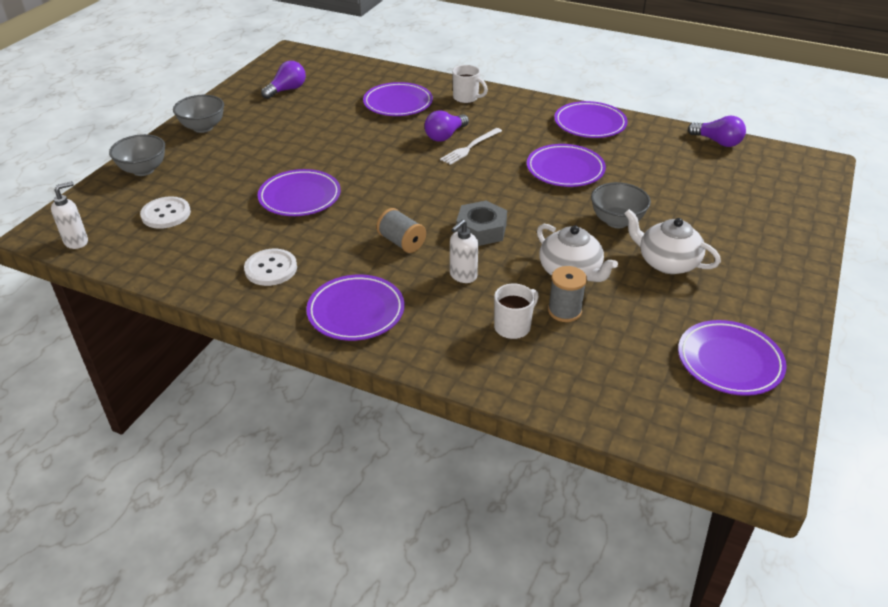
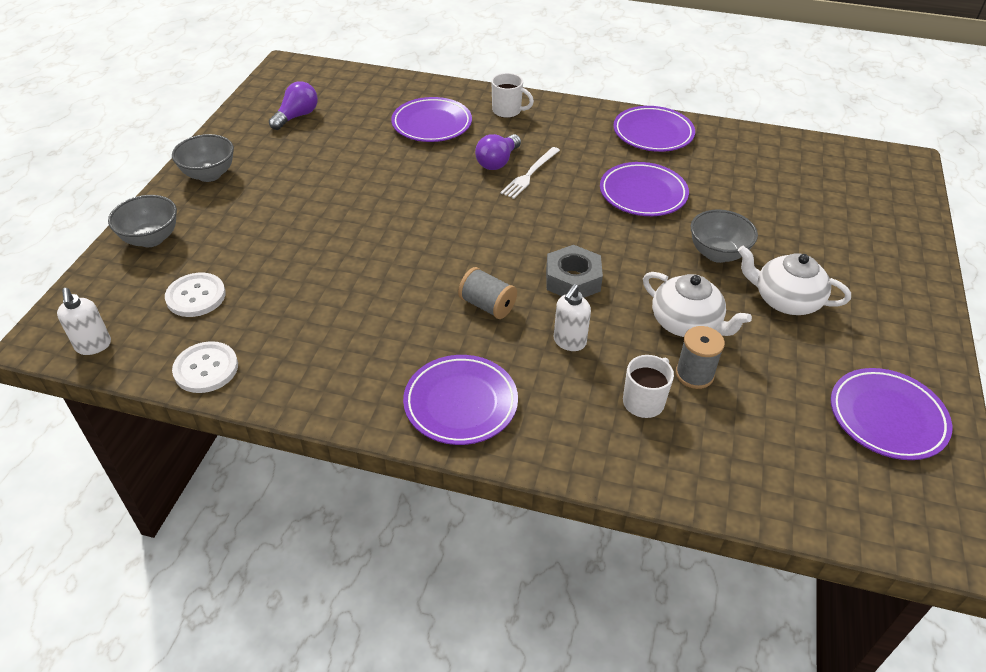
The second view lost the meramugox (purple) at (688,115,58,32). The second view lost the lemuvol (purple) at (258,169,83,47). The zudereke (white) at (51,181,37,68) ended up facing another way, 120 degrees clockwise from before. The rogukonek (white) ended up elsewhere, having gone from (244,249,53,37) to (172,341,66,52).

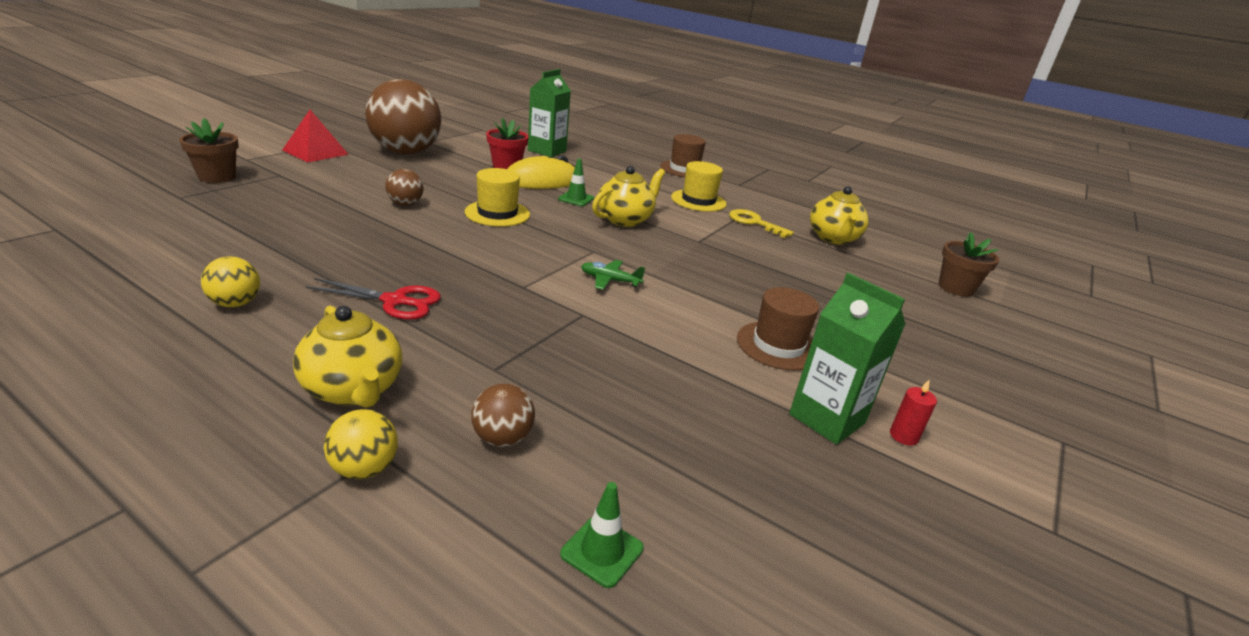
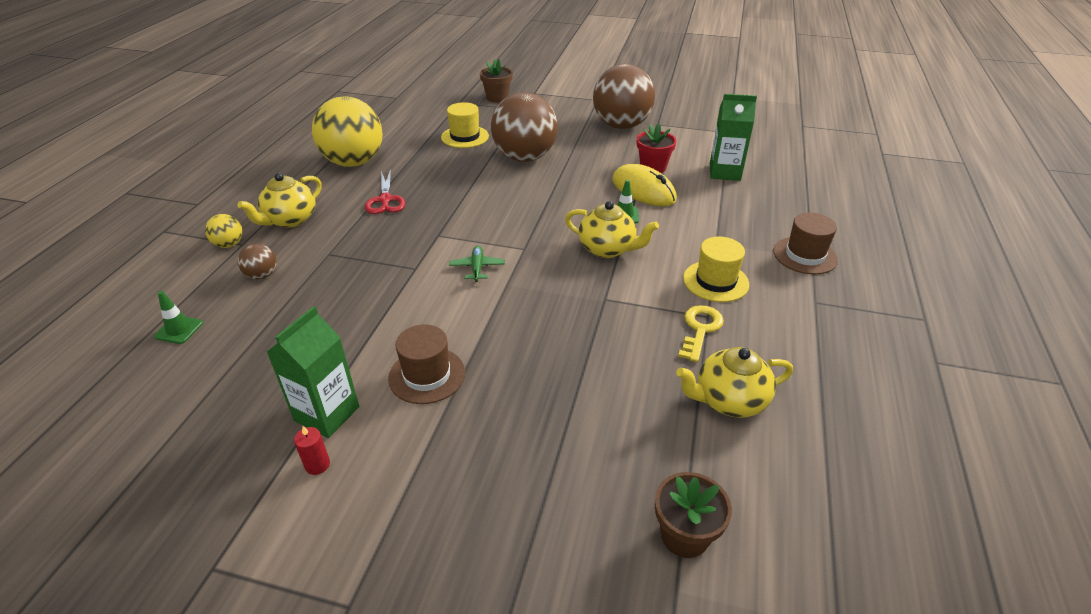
The second view lost the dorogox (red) at (282,110,67,53). The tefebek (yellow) ended up elsewhere, having gone from (465,168,65,59) to (441,102,48,46). The size of the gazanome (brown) at (385,169,38,37) changed by a factor of 2.36. The size of the gazanome (yellow) at (201,256,59,51) changed by a factor of 2.36.

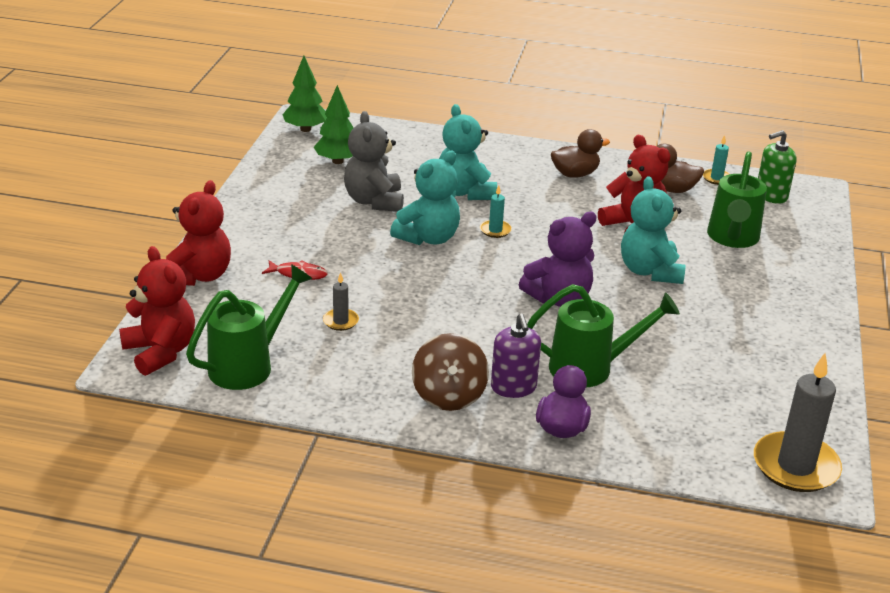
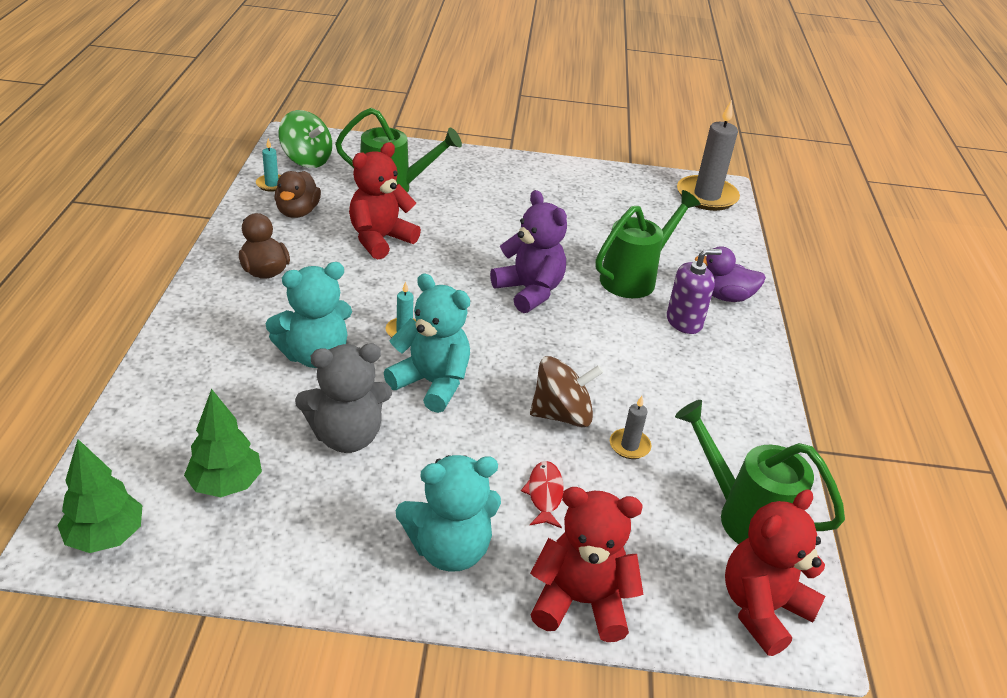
Where the zudereke (green) stood at (758,130,39,74), the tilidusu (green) came to stand at (279,110,53,58). The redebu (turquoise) ended up elsewhere, having gone from (621,176,64,108) to (396,455,105,117). The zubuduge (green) at (527,284,153,103) ended up facing another way, 60 degrees clockwise from before. The tilidusu (brown) ended up elsewhere, having gone from (412,333,77,78) to (530,356,73,71).

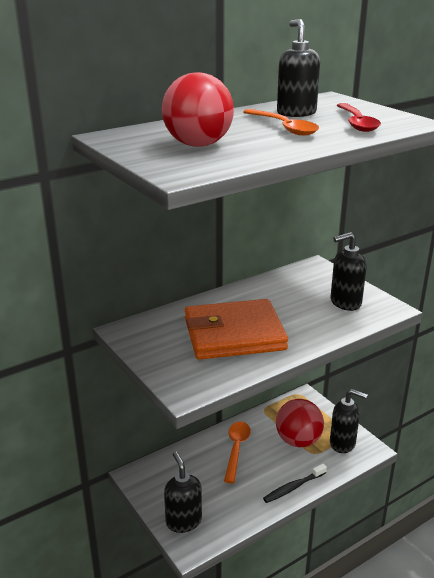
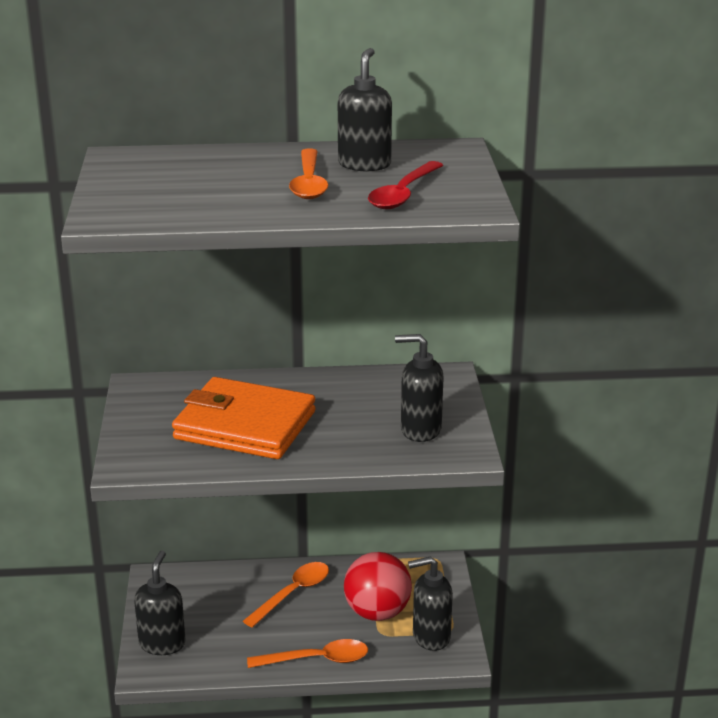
The second view lost the gazanome (red) at (162,72,72,75). The zudereke (black) at (330,389,38,64) ended up facing another way, 120 degrees clockwise from before. Where the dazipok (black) stood at (263,464,64,39), the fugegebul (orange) came to stand at (247,639,121,29).

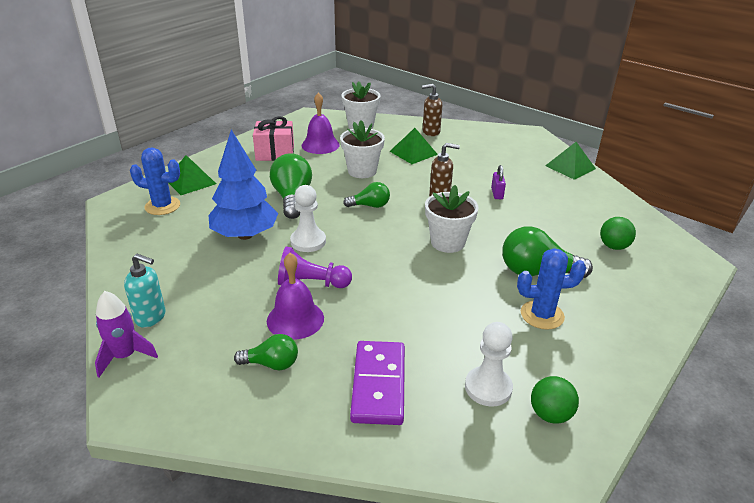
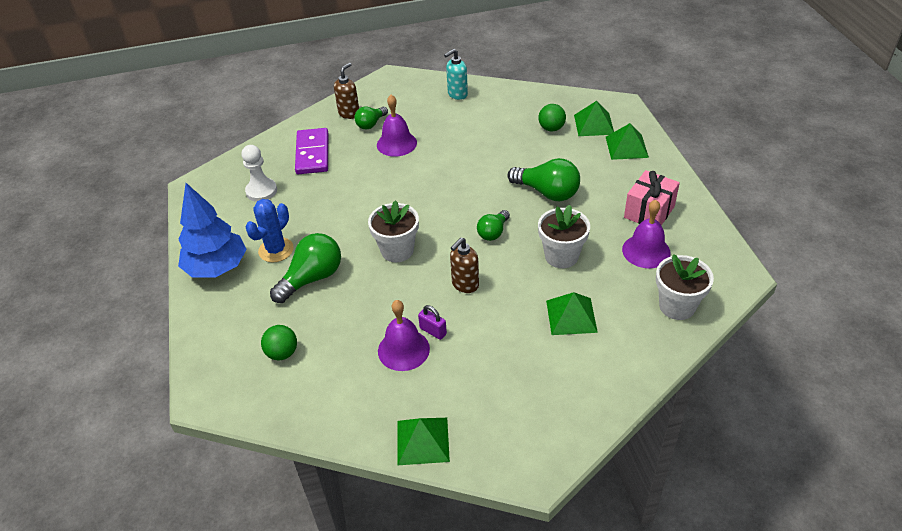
The zudereke (brown) ended up elsewhere, having gone from (422,84,20,52) to (334,63,25,56). The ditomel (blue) ended up elsewhere, having gone from (208,130,70,110) to (178,183,69,94). Where the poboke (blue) stood at (130,147,50,68), the dorogox (green) came to stand at (574,101,40,35). The second view lost the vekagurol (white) at (290,185,36,67). The second view lost the vekagurol (purple) at (278,246,74,42). The second view lost the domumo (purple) at (95,291,63,86). The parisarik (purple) at (350,341,55,84) ended up facing another way, 45 degrees clockwise from before. The gazanome (green) ended up elsewhere, having gone from (531,376,48,48) to (539,104,27,27). The second view gained the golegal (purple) at (378,300,52,71).

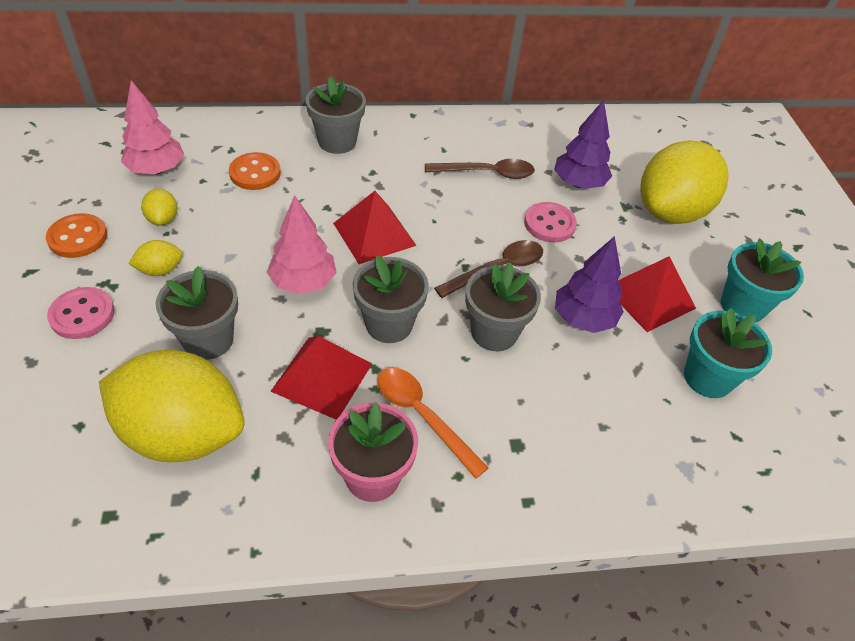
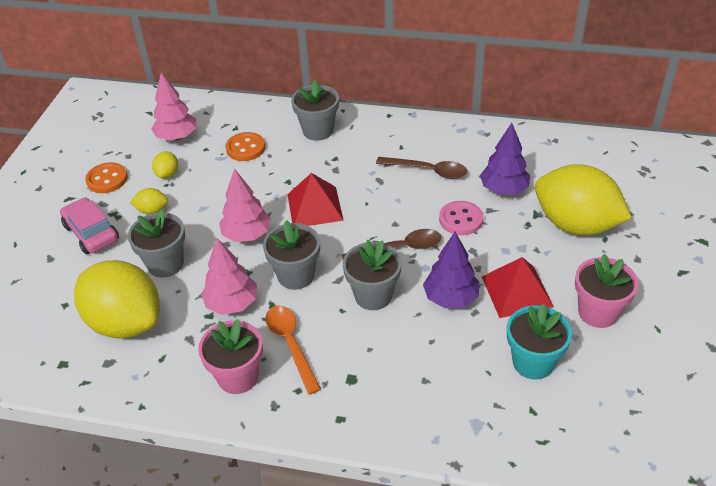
The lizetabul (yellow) at (640,140,89,84) ended up facing another way, 60 degrees clockwise from before. What was the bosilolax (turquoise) at (721,238,83,85) turned into the bosilolax (pink) at (575,254,63,74). Where the rogukonek (pink) stood at (47,287,68,52), the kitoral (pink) came to stand at (60,198,59,56). Where the dorogox (red) stood at (270,336,102,84), the ditomel (pink) came to stand at (201,238,56,77).

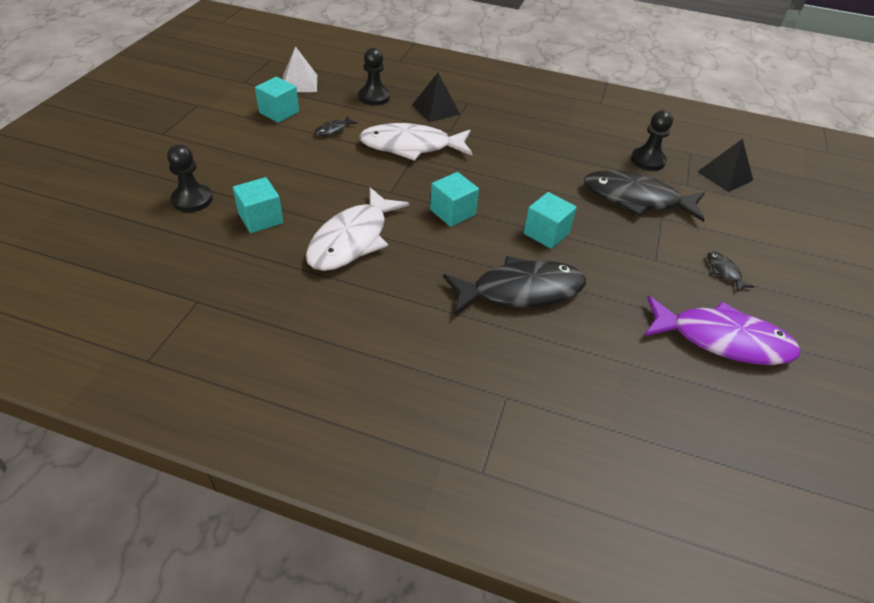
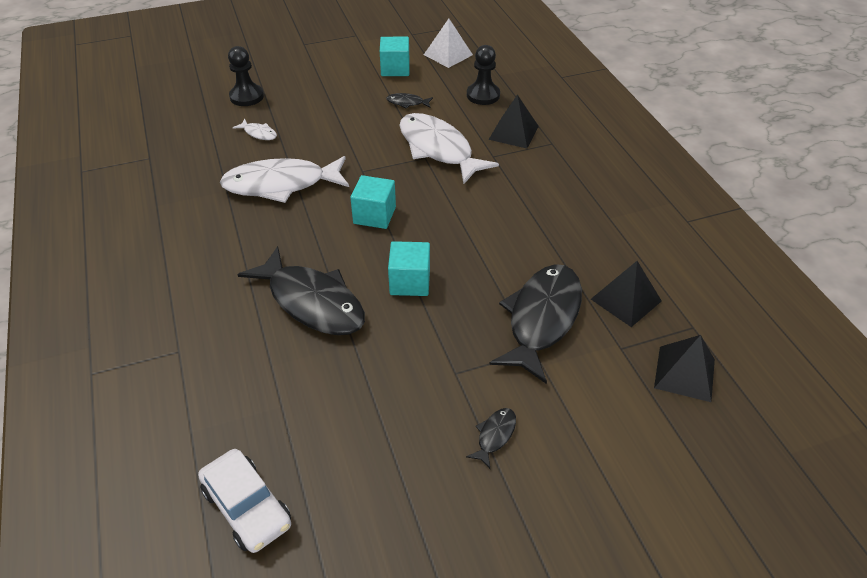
Where the vekagurol (black) stood at (631,110,42,61), the dorogox (black) came to stand at (591,261,71,66). The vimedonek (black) at (584,170,121,52) ended up facing another way, 45 degrees clockwise from before. Where the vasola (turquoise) stood at (233,177,50,56), the vimedonek (white) came to stand at (233,119,44,21). The second view lost the vimedonek (purple) at (644,296,157,69). The second view gained the kitoral (white) at (198,449,93,104).

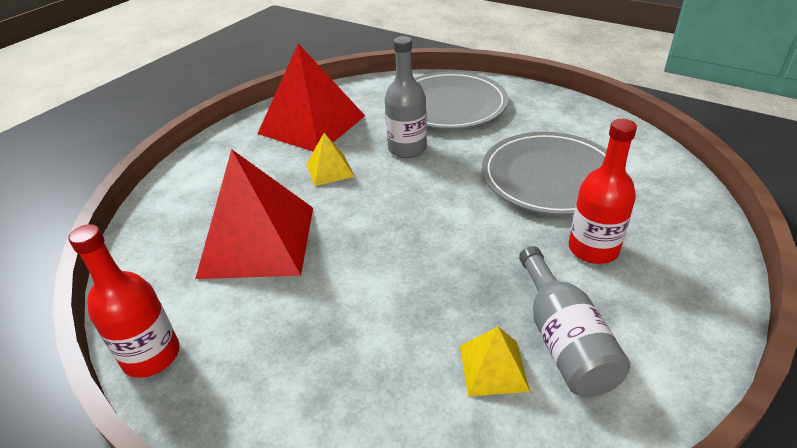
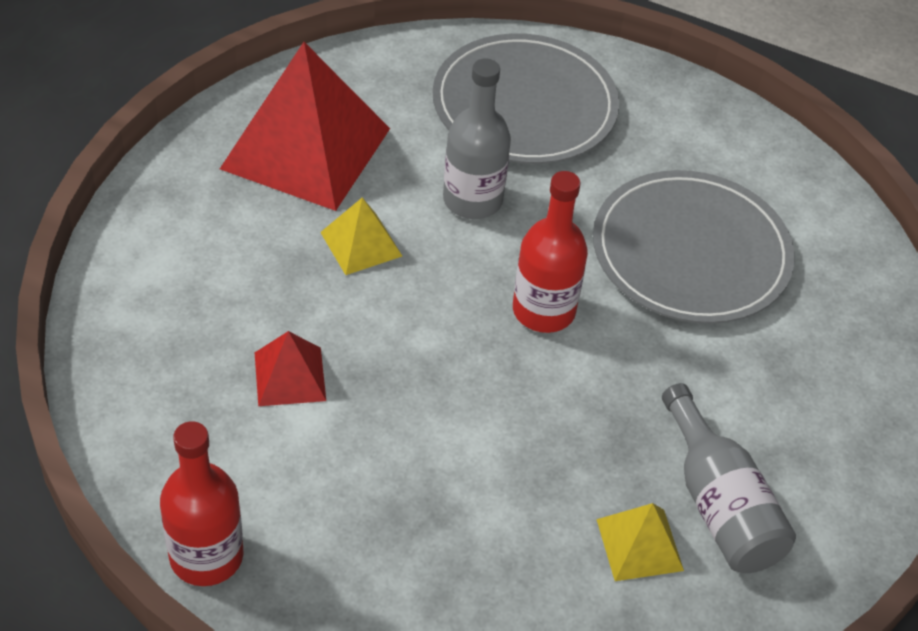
The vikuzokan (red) ended up elsewhere, having gone from (569,119,68,145) to (513,171,75,162). The size of the dorogox (red) at (195,149,118,130) changed by a factor of 0.46.

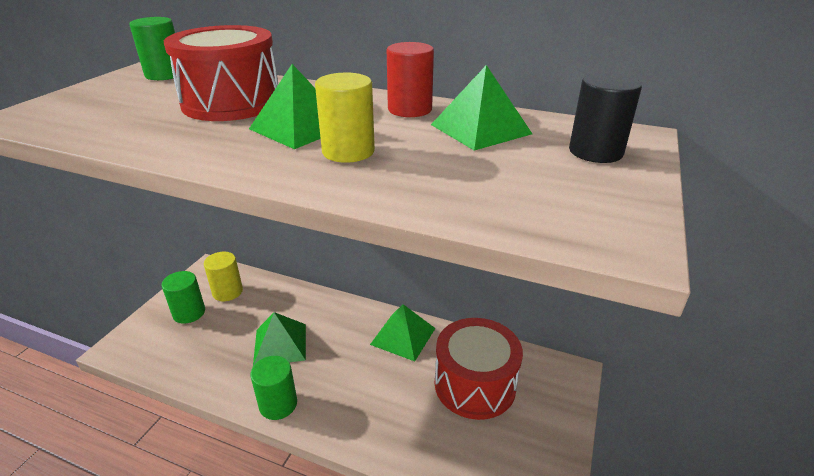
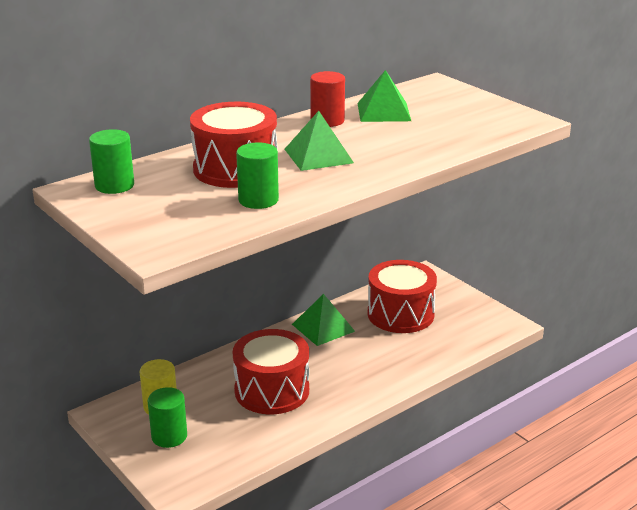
The second view lost the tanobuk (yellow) at (315,73,60,90). The second view lost the tanobuk (black) at (569,73,73,90). Where the dorogox (green) stood at (253,312,53,54), the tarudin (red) came to stand at (233,329,76,85). The tanobuk (green) ended up elsewhere, having gone from (251,356,46,64) to (236,143,43,66).

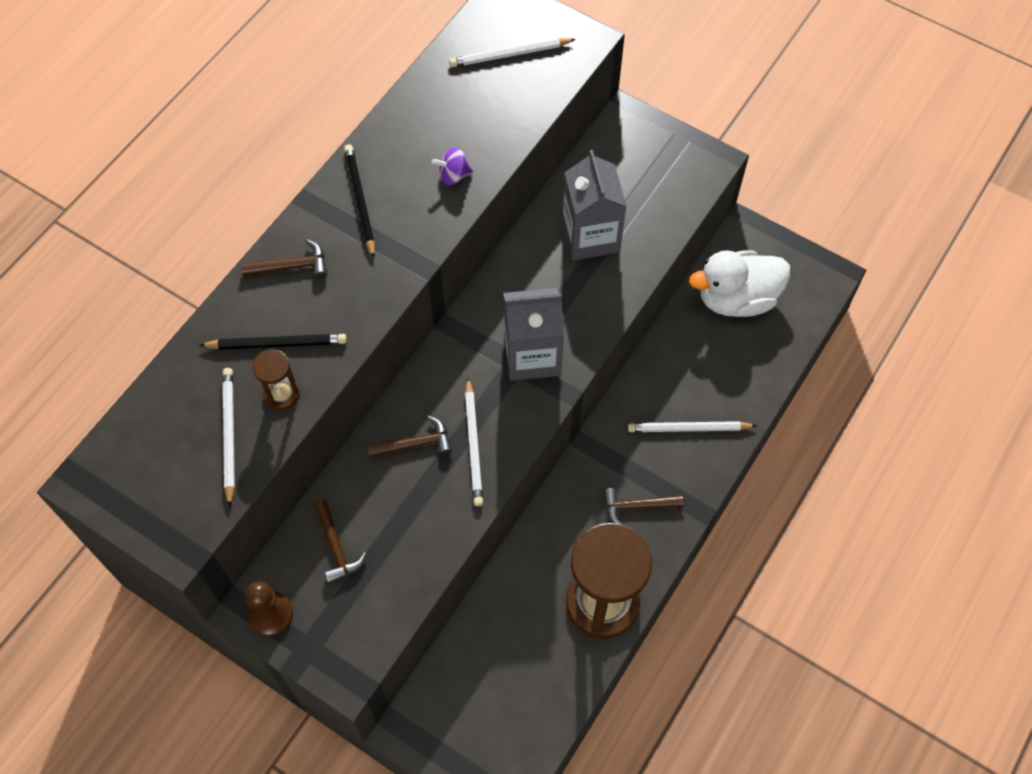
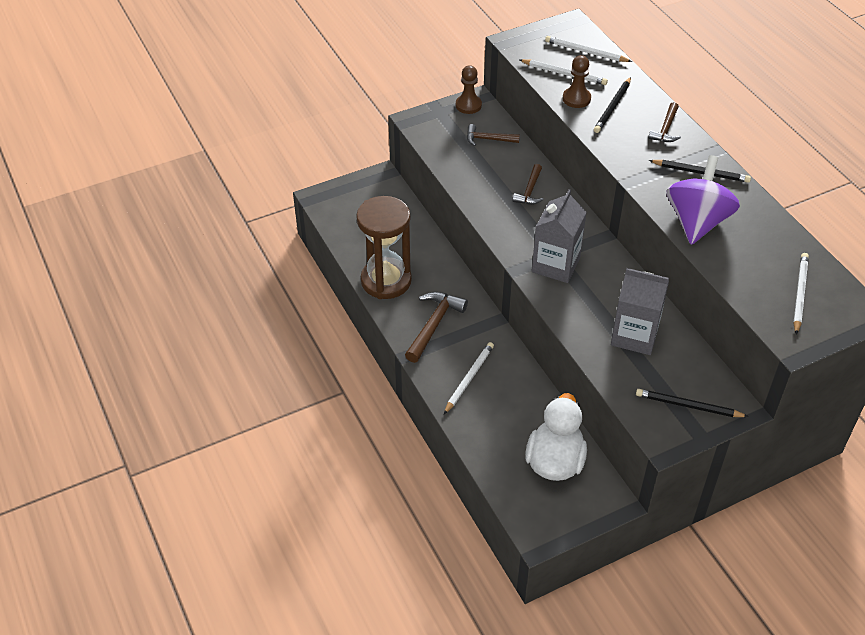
The size of the tilidusu (purple) at (432,147,41,39) changed by a factor of 2.42. Where the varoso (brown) stood at (252,349,48,61), the vekagurol (brown) came to stand at (563,55,28,53). The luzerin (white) ended up elsewhere, having gone from (465,378,18,128) to (545,36,87,26). The size of the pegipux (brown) at (604,488,80,37) changed by a factor of 1.58. The second view gained the luzerin (black) at (636,389,113,28).

